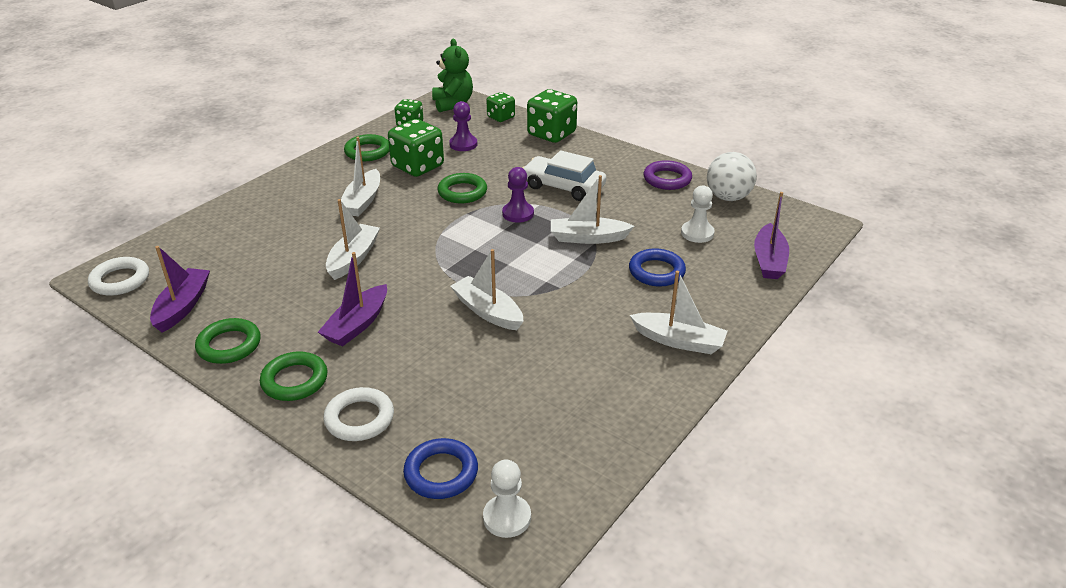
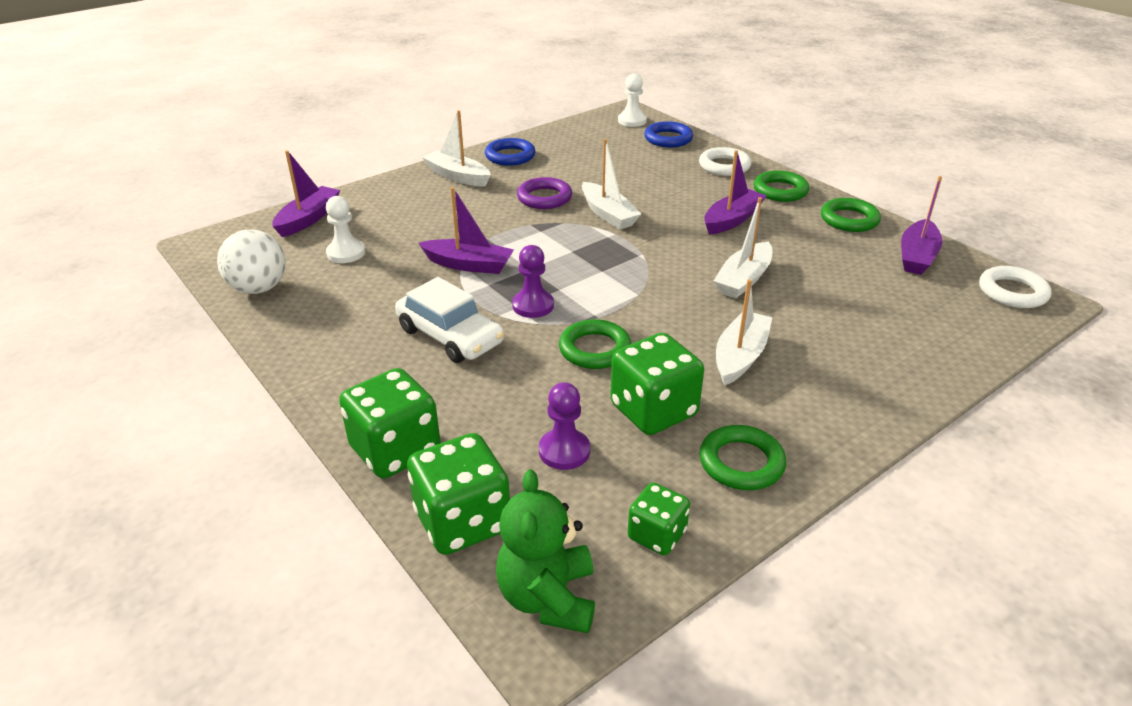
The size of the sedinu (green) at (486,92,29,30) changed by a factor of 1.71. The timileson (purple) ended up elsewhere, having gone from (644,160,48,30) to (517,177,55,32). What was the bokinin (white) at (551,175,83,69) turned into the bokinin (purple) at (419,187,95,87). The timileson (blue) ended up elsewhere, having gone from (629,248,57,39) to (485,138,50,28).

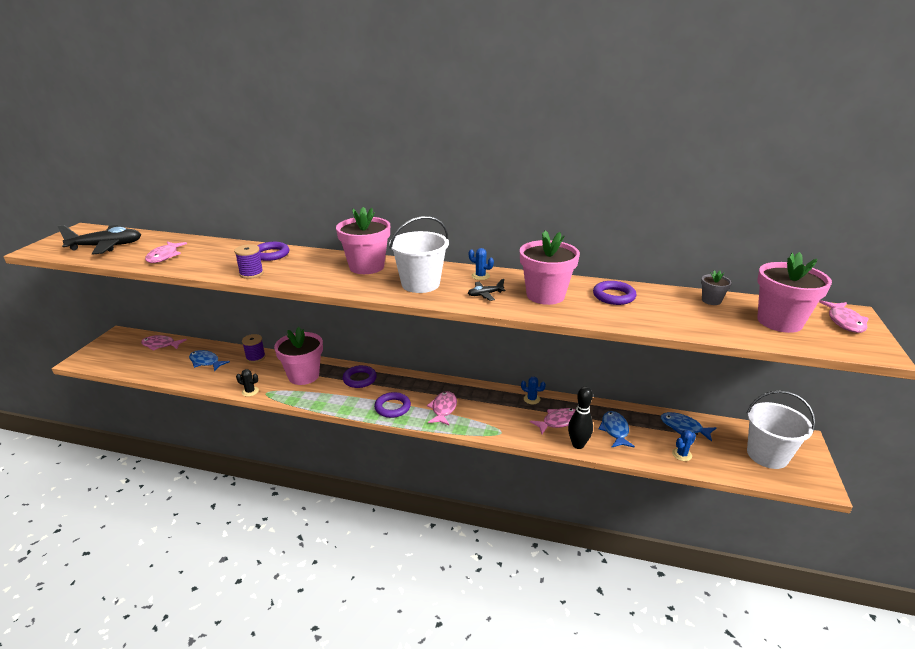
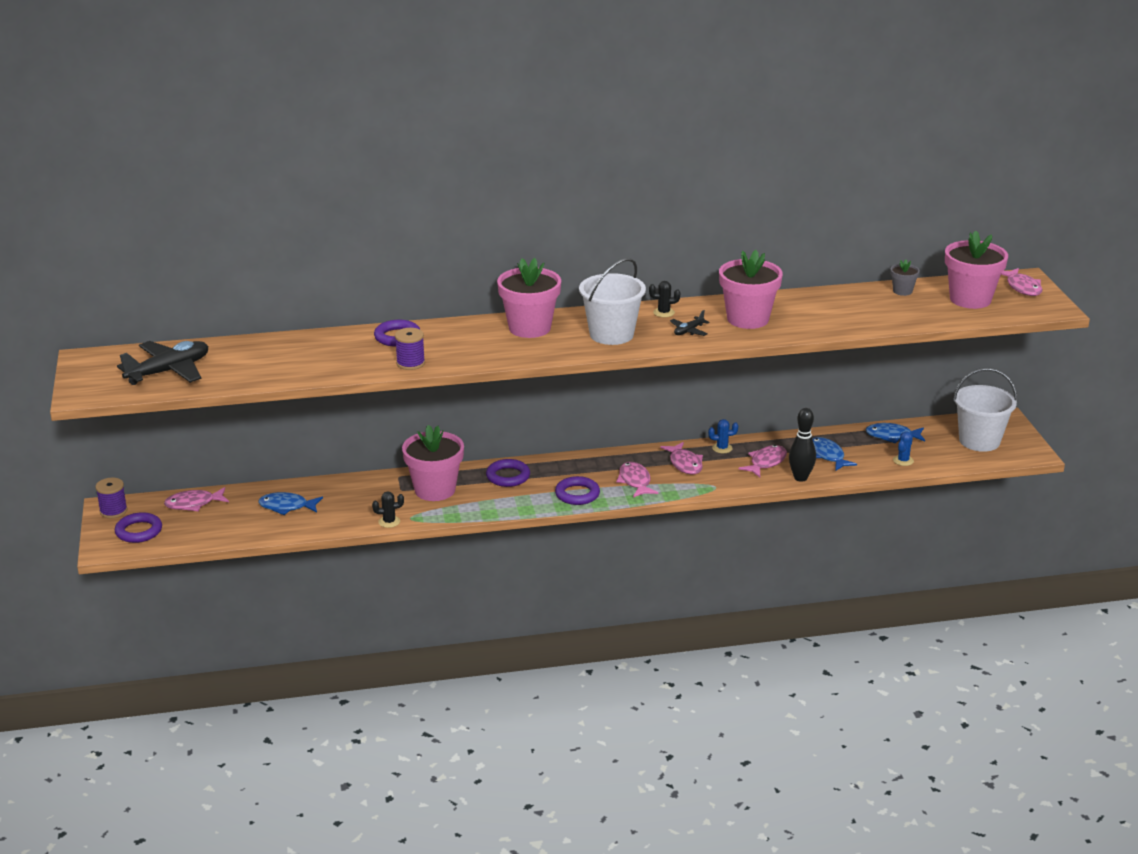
The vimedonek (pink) ended up elsewhere, having gone from (145,242,42,21) to (660,442,43,33). What was the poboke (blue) at (469,248,25,32) turned into the poboke (black) at (649,281,31,36). The timileson (purple) ended up elsewhere, having gone from (593,281,43,24) to (115,512,47,31). The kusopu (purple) ended up elsewhere, having gone from (242,334,24,29) to (95,478,32,40).

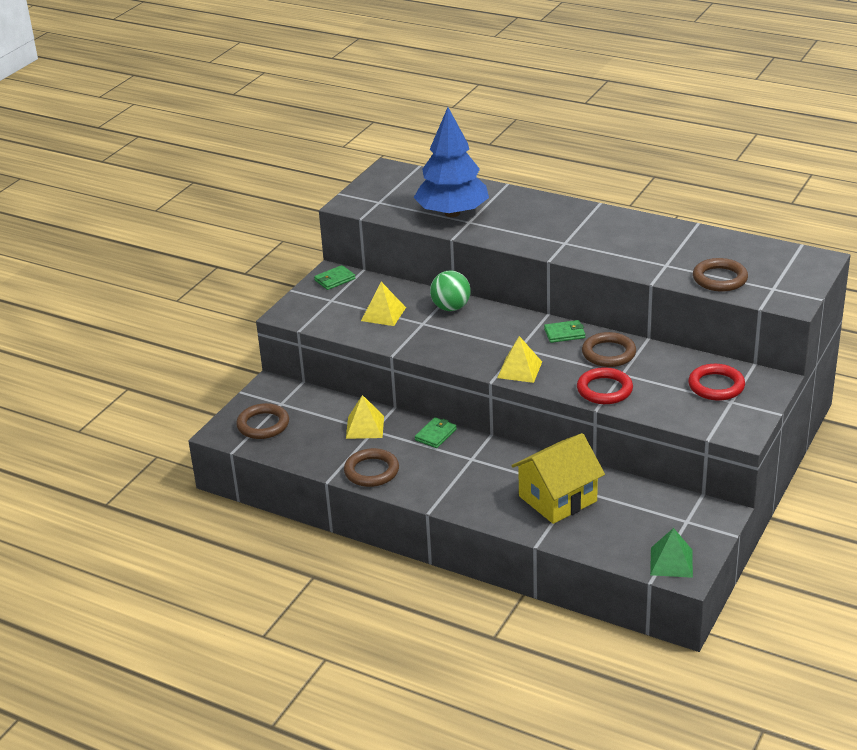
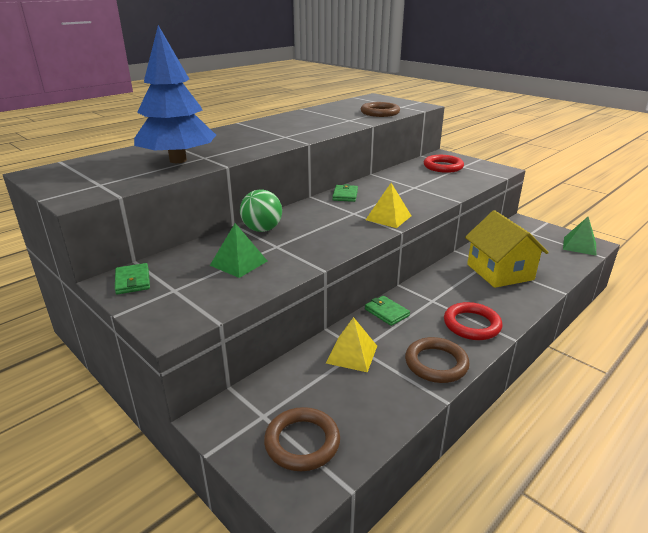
What was the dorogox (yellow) at (361,282,45,44) turned into the dorogox (green) at (210,223,57,55). The second view lost the timileson (brown) at (582,332,54,35). The timileson (red) ended up elsewhere, having gone from (577,367,56,37) to (444,302,58,38).

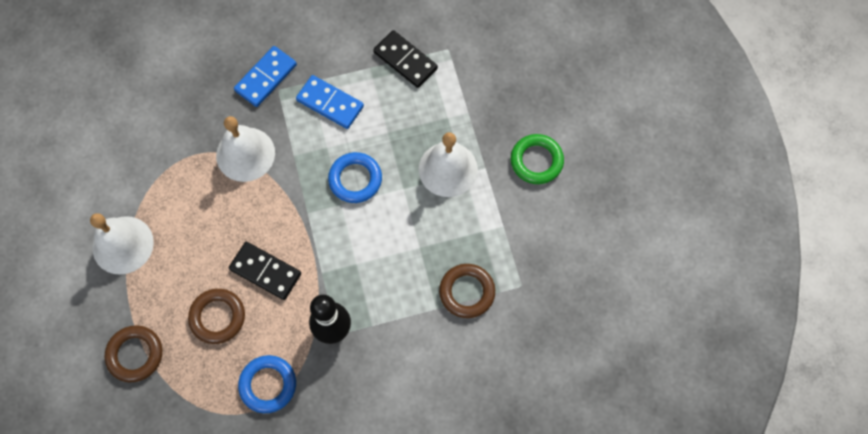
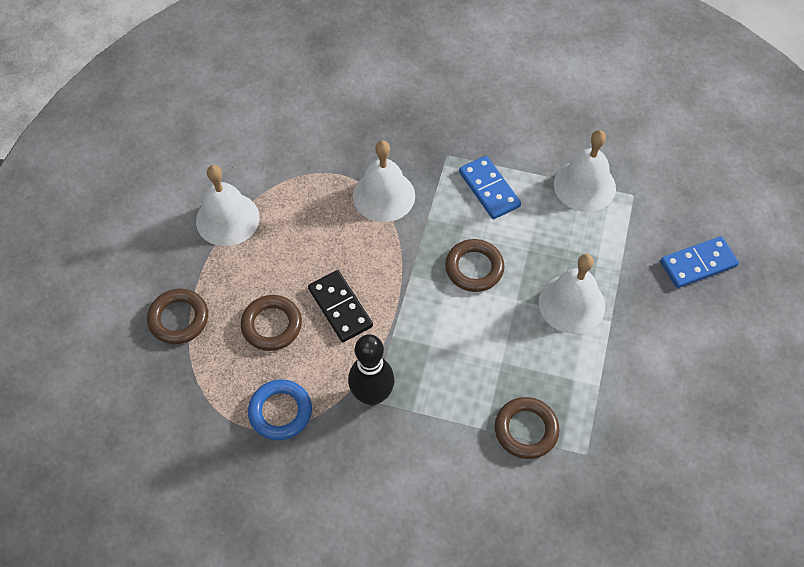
Where the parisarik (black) stood at (373,30,65,58), the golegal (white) came to stand at (554,130,62,82). The parisarik (blue) ended up elsewhere, having gone from (234,46,63,61) to (660,236,79,52). The second view lost the timileson (green) at (511,134,53,50). What was the timileson (blue) at (328,152,54,51) turned into the timileson (brown) at (445,239,59,53).

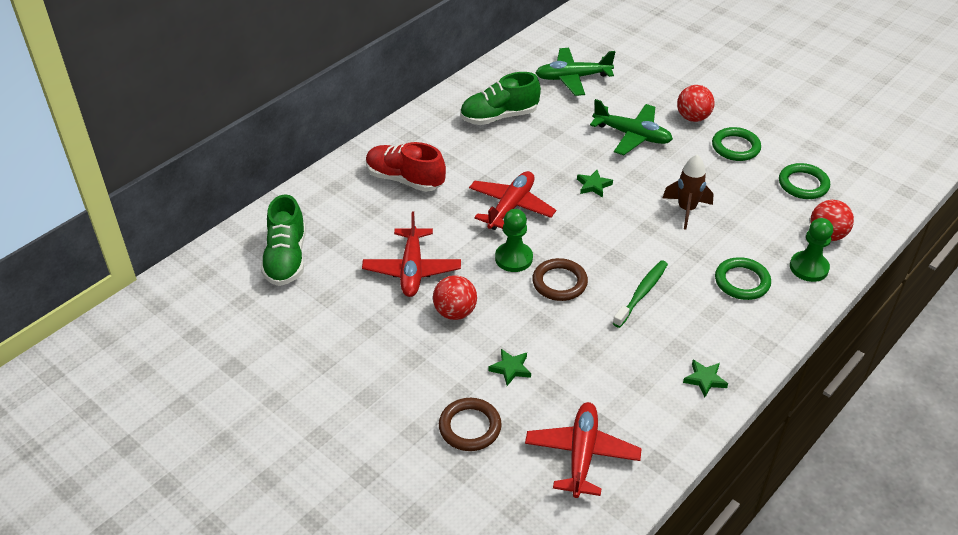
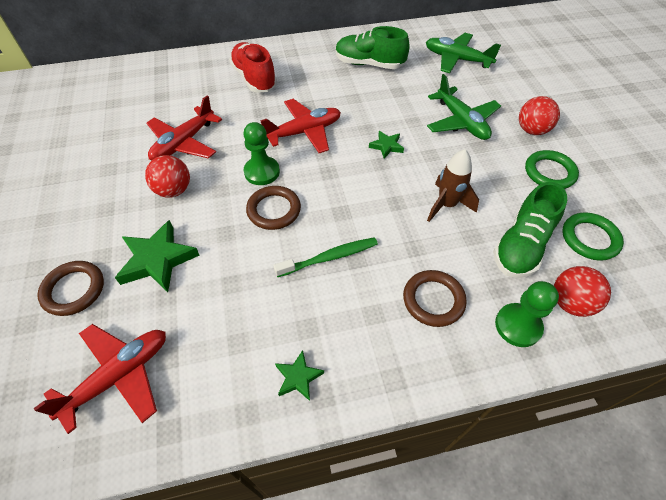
The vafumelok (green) ended up elsewhere, having gone from (261,194,45,92) to (493,182,74,96). What was the timileson (green) at (715,257,56,43) turned into the timileson (brown) at (403,270,64,57). The size of the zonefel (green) at (488,349,43,37) changed by a factor of 1.87.

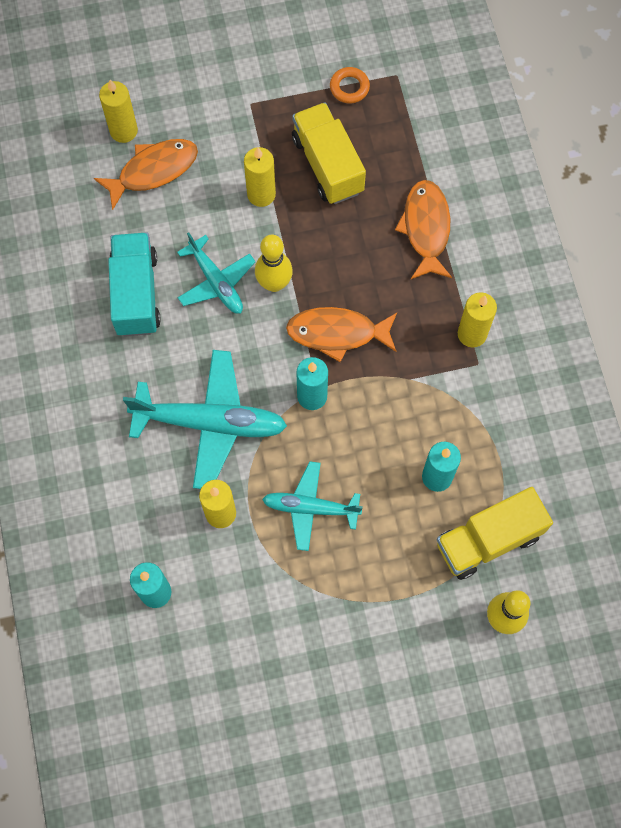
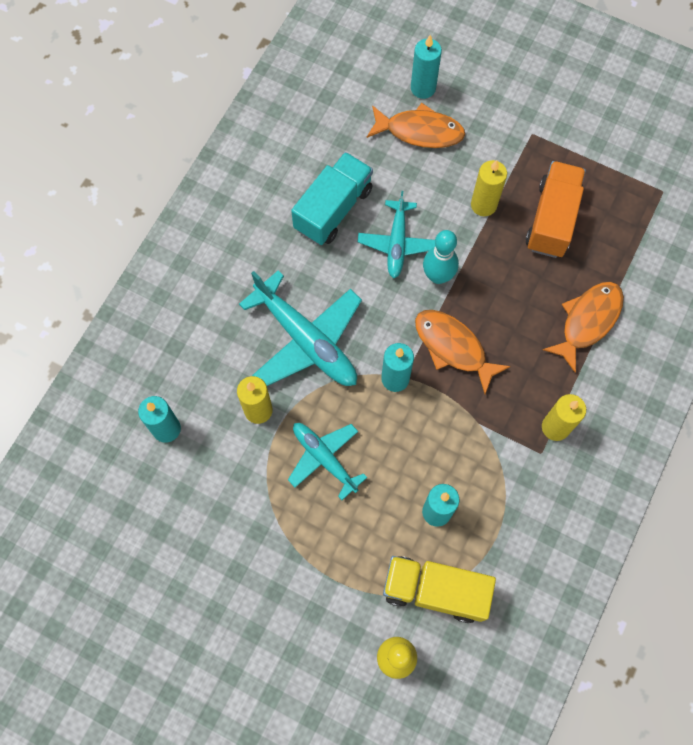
The second view lost the timileson (orange) at (330,67,40,36). What was the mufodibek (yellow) at (99,80,39,63) turned into the mufodibek (turquoise) at (411,35,31,64). What was the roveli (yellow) at (292,102,74,102) turned into the roveli (orange) at (526,161,60,97). What was the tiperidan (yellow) at (255,235,38,57) turned into the tiperidan (turquoise) at (423,230,36,54).

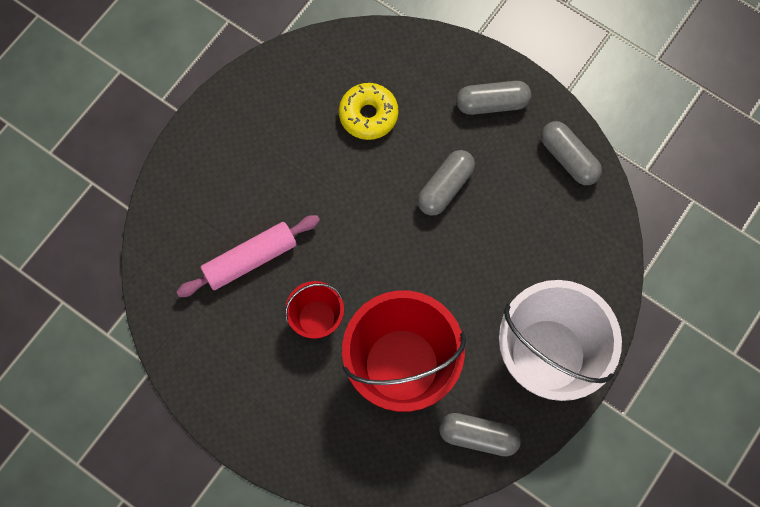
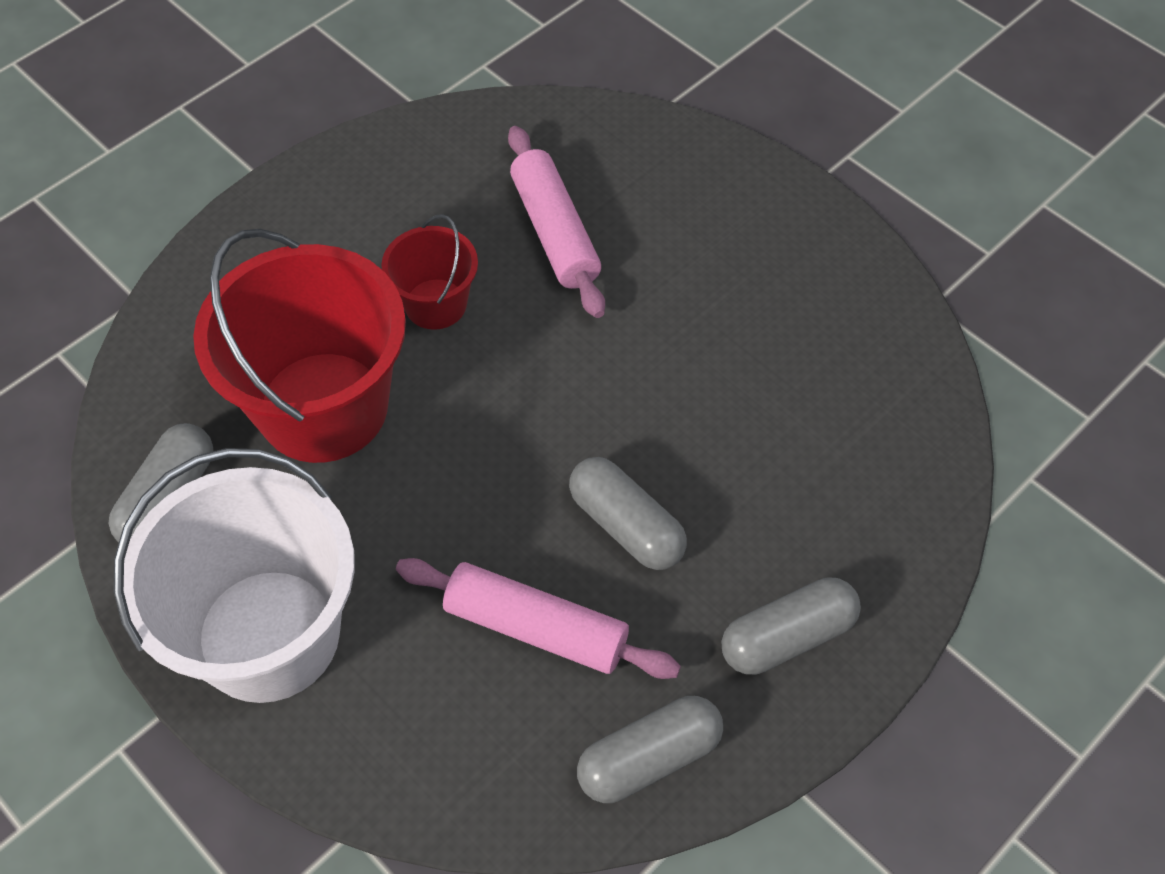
The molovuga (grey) at (456,81,75,34) ended up facing another way, 60 degrees clockwise from before. The second view lost the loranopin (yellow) at (339,83,59,57). The second view gained the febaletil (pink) at (396,558,285,121).

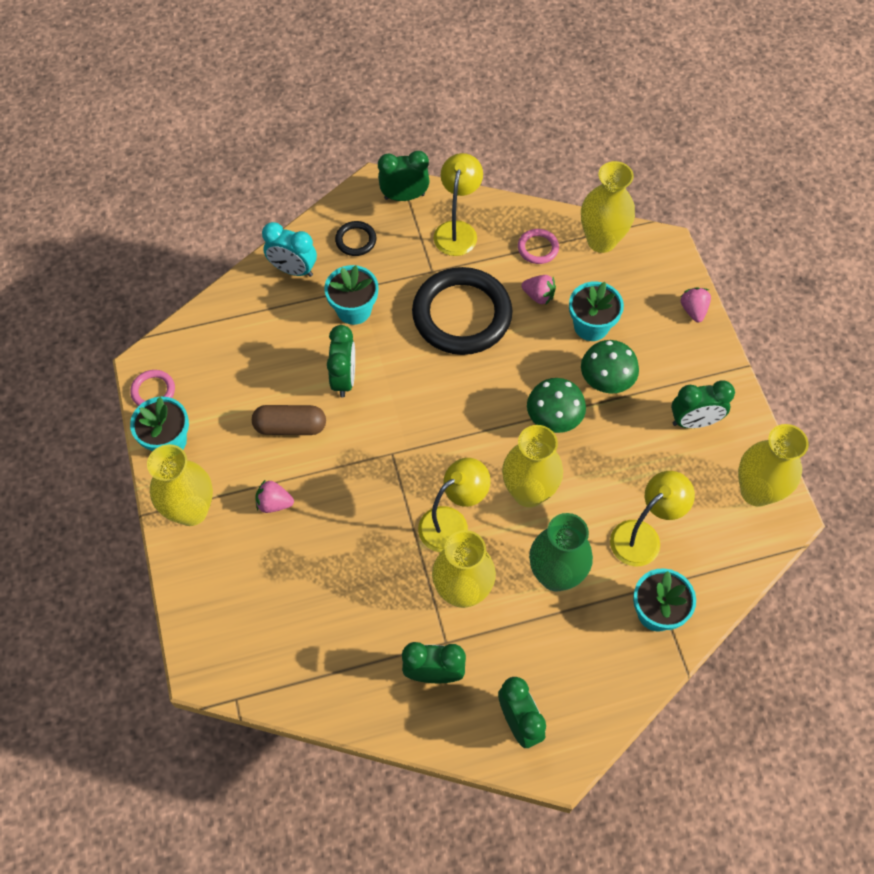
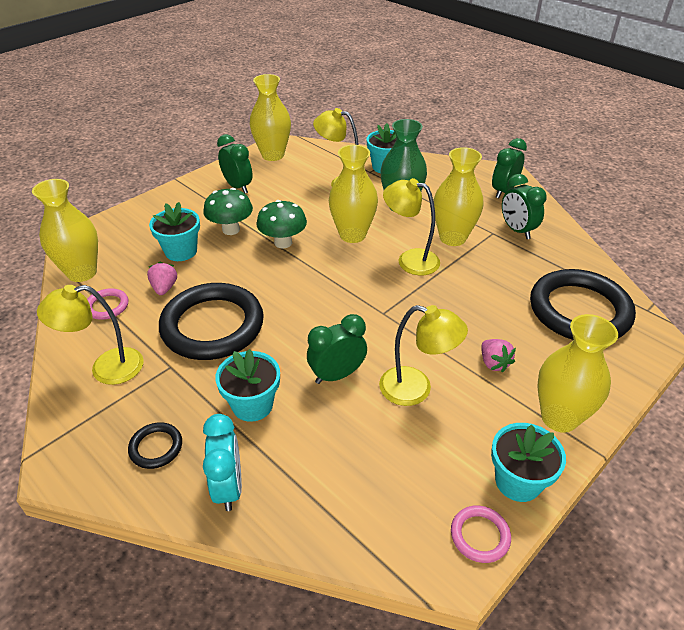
The second view lost the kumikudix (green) at (378,151,52,50). The second view lost the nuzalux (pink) at (681,287,30,35). Where the molovuga (brown) stood at (252,405,74,30), the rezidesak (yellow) came to stand at (379,305,89,101). The second view gained the timileson (black) at (530,269,106,71).

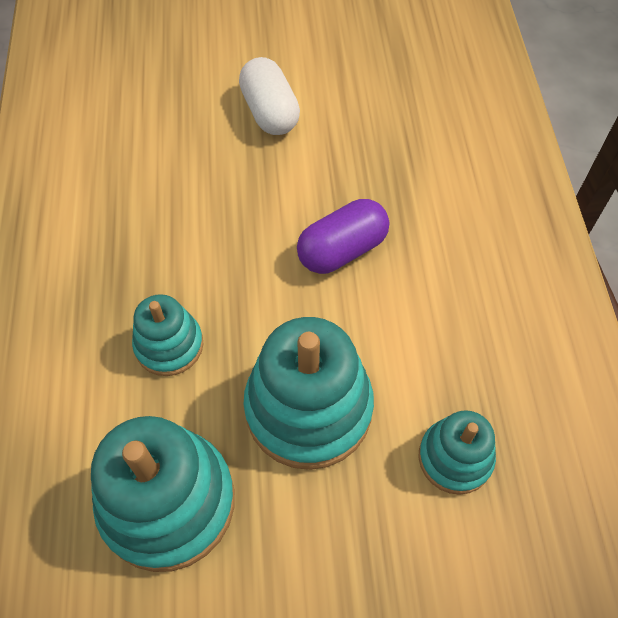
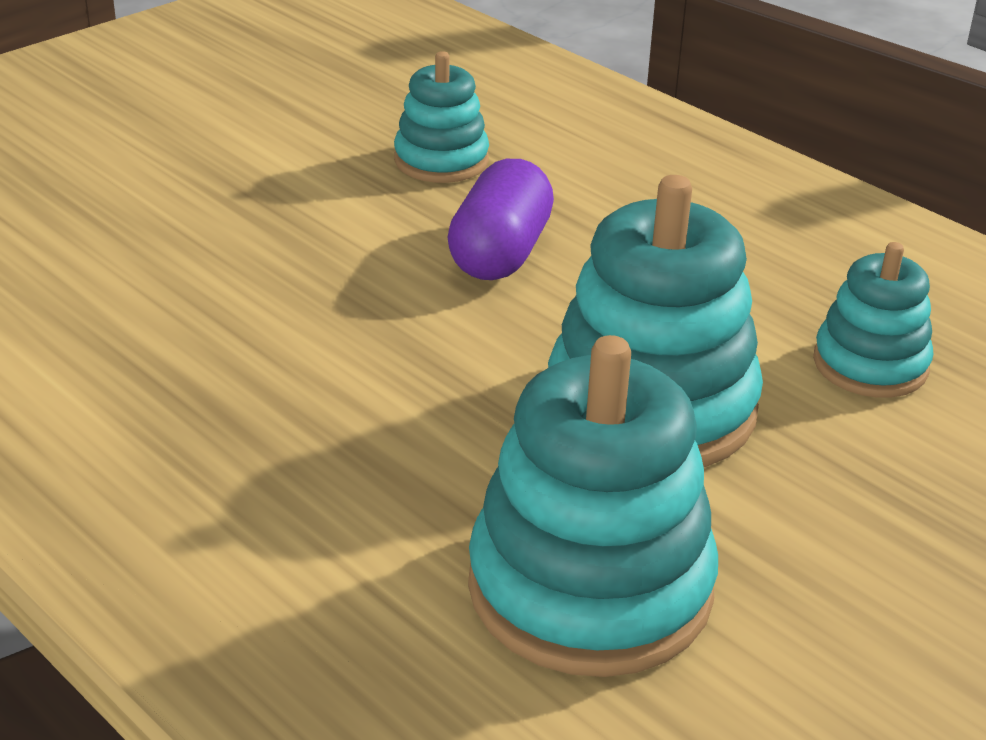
The second view lost the molovuga (white) at (239,57,61,78). The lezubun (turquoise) ended up elsewhere, having gone from (132,294,71,82) to (394,51,95,132).

